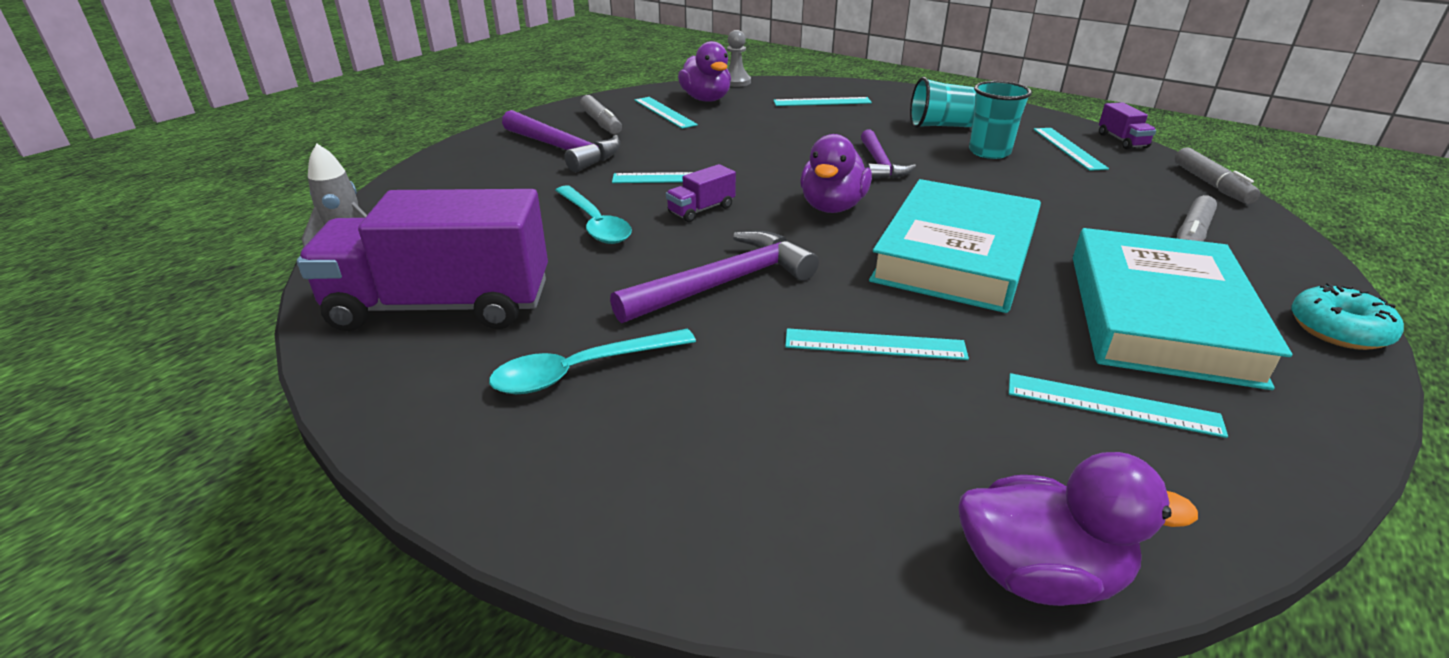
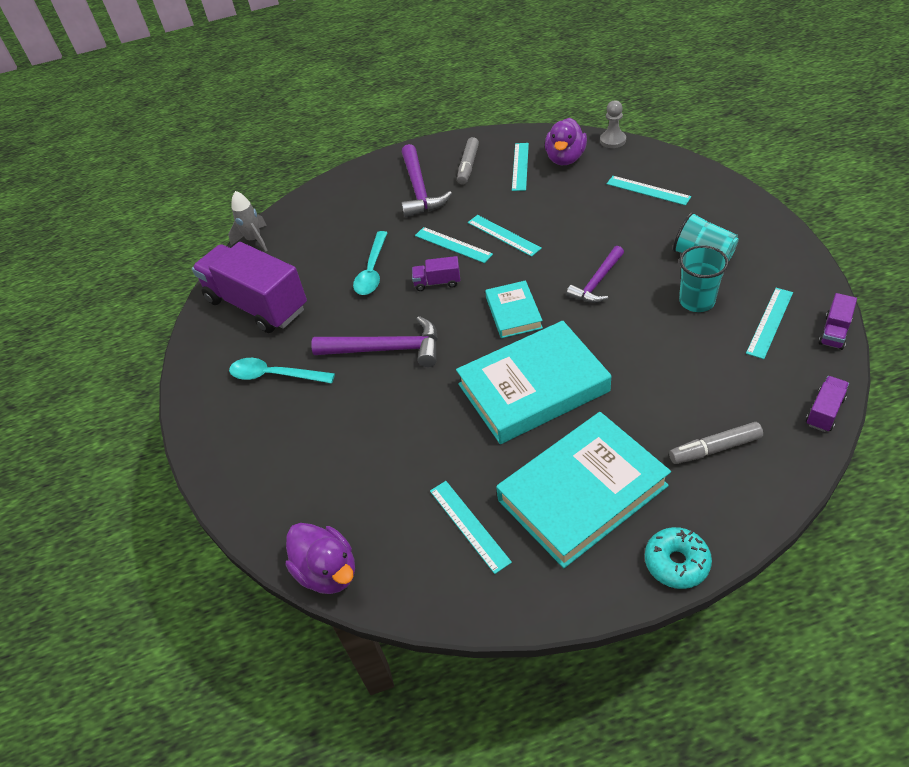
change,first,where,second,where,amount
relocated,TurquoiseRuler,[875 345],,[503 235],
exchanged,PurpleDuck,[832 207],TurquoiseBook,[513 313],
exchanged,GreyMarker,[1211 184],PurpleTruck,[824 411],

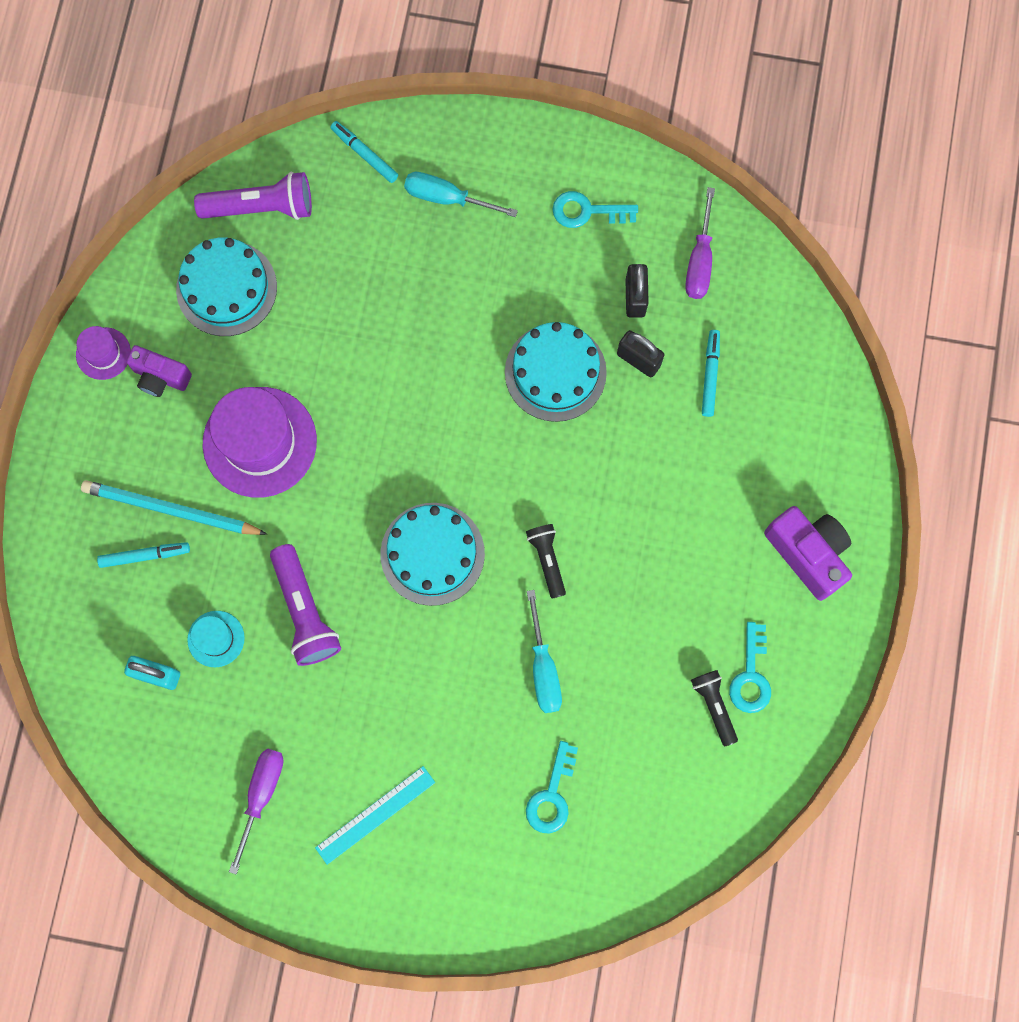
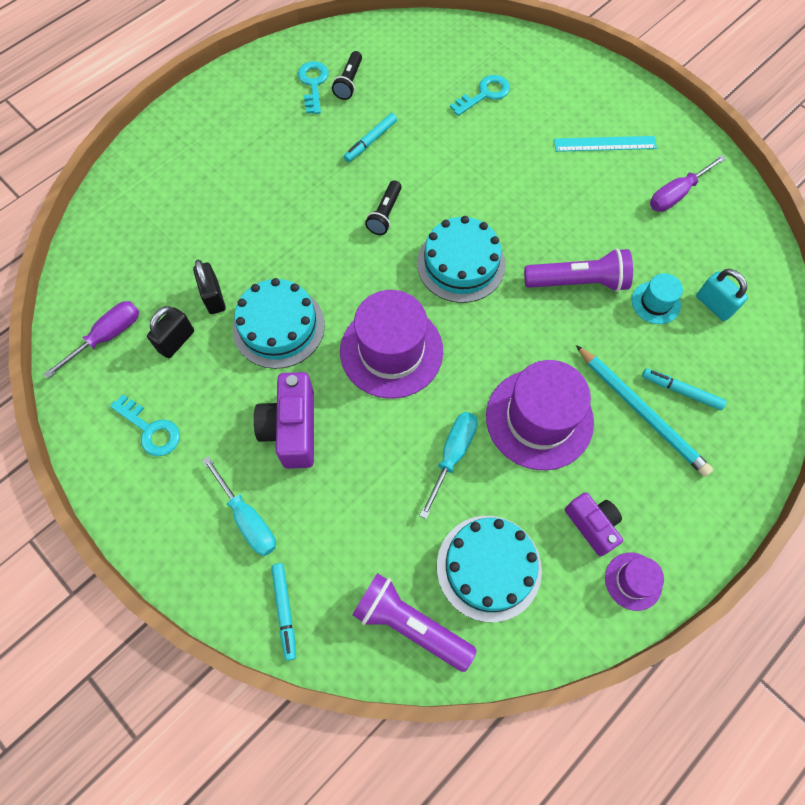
change,first,where,second,where,amount
appeared,,,PurpleHat,[391 351],
relocated,TurquoiseScrewdriver,[543 667],,[452 455],
relocated,TurquoiseMarker,[710 375],,[370 141],
relocated,PurpleCamera,[807 554],,[292 429],
spun,PurpleFlashlight,[305 611],,[578 282],75 degrees clockwise
spun,TurquoiseKey,[751 675],,[313 84],45 degrees counterclockwise

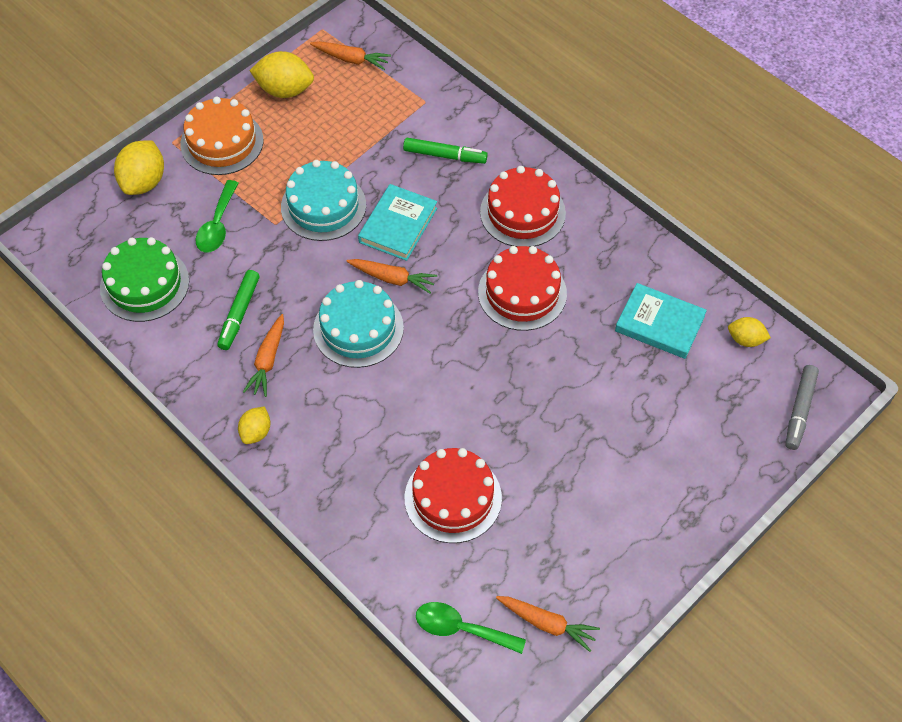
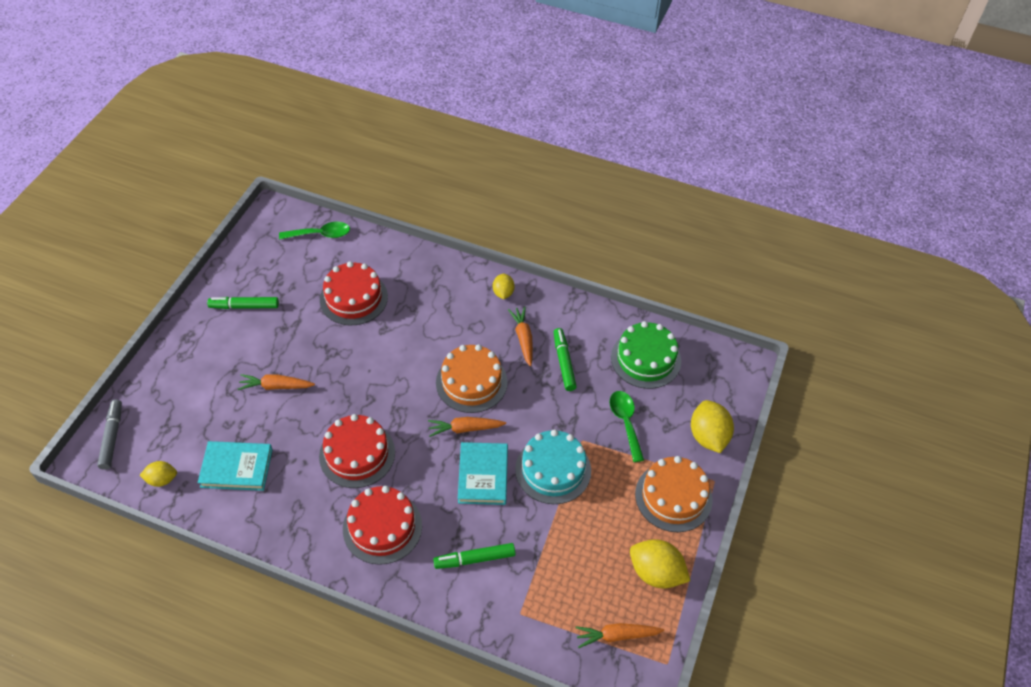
change,first,where,second,where,amount
appeared,,,GreenMarker,[244 306],
relocated,OrangeCarrot,[547 624],,[276 386],
colour,TurquoiseCake,[358 328],OrangeCake,[471 382],
spun,YellowLemon,[284 90],,[656 573],45 degrees clockwise

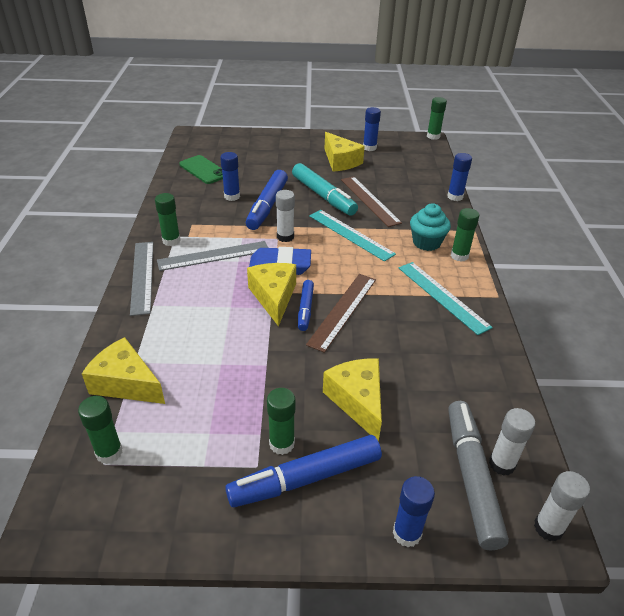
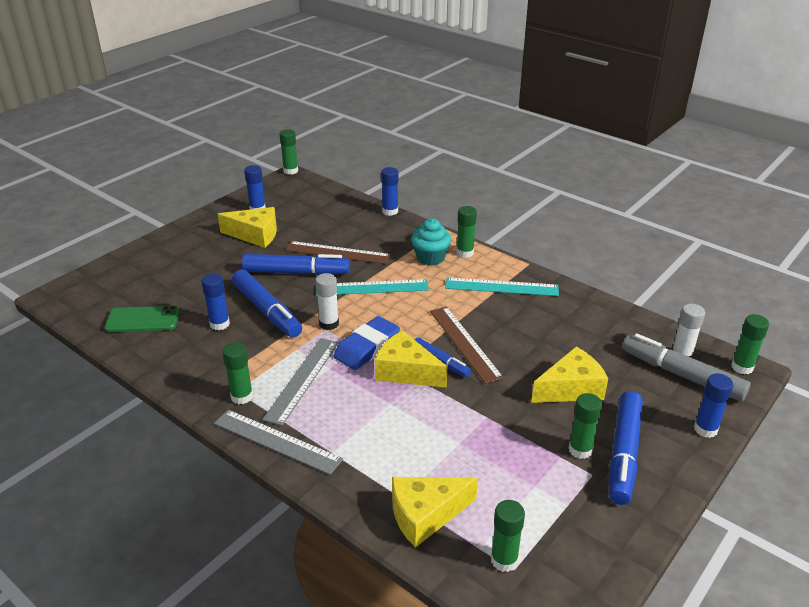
change,first,where,second,where,amount
colour,TurquoiseMarker,[323 196],BlueMarker,[296 272],
colour,WhiteGlueStick,[548 528],GreenGlueStick,[742 367],
spun,YellowCheese,[357 401],,[571 388],135 degrees clockwise

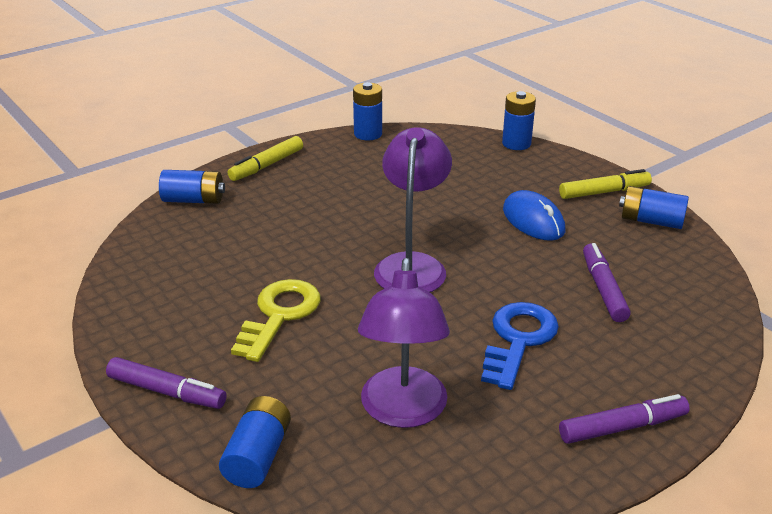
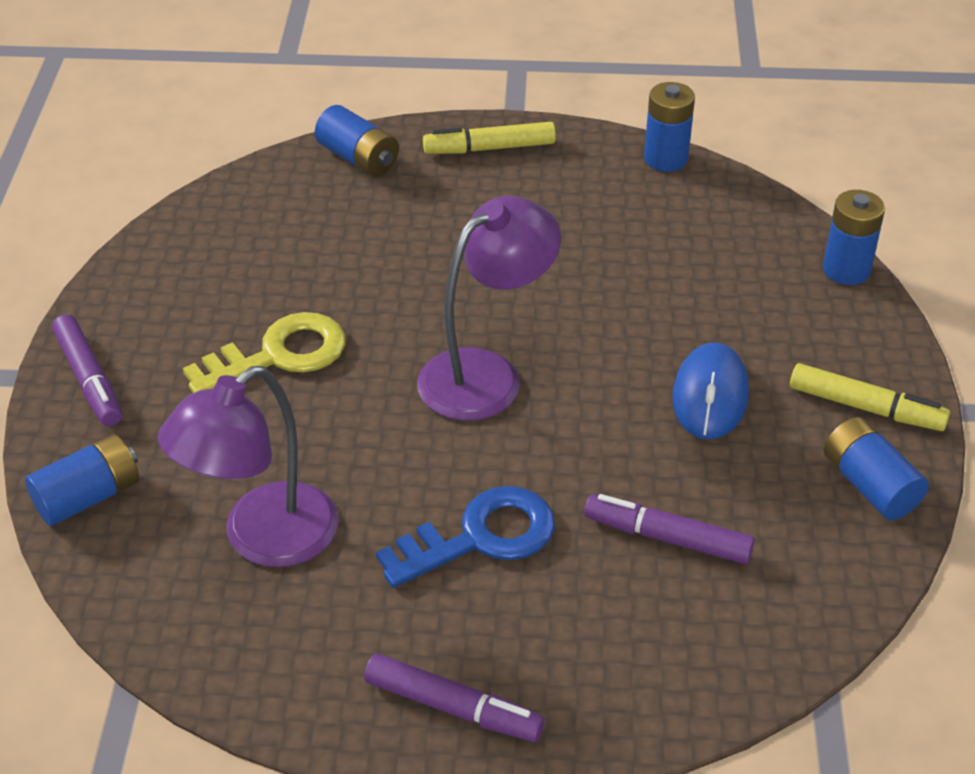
change,first,where,second,where,amount
spun,PurpleMarker,[603 289],,[667 538],105 degrees counterclockwise

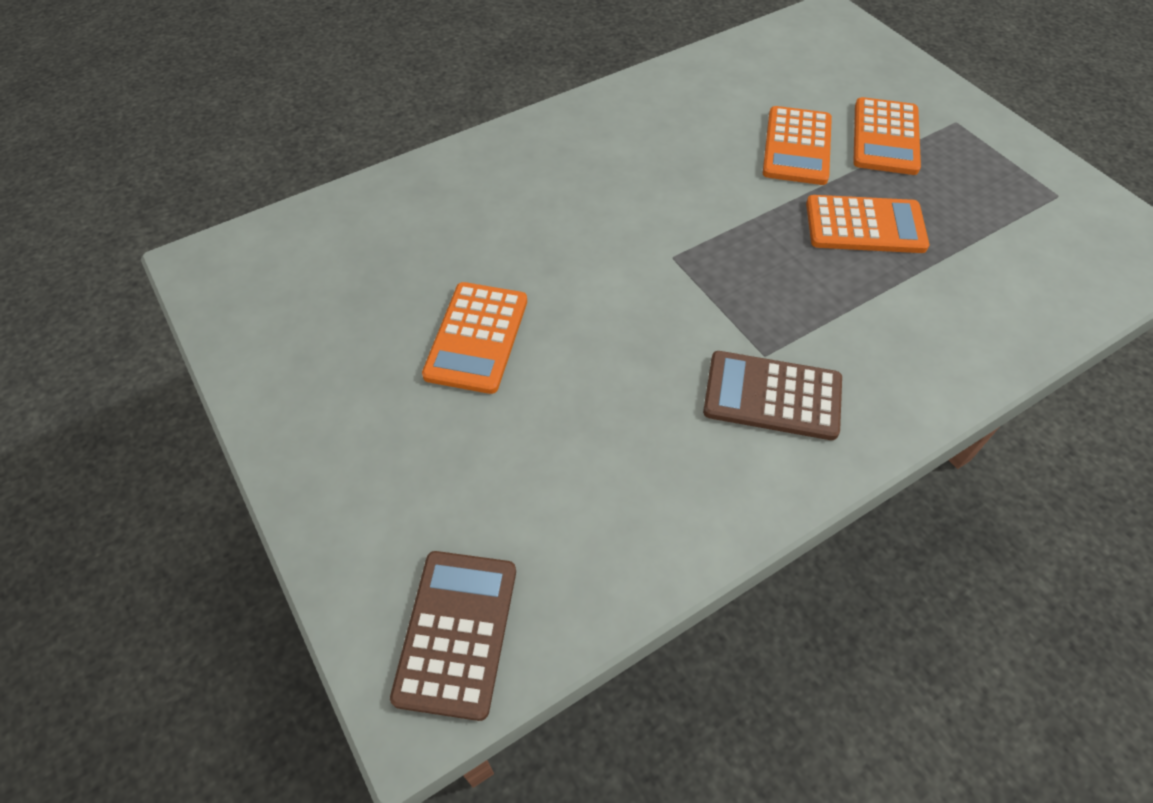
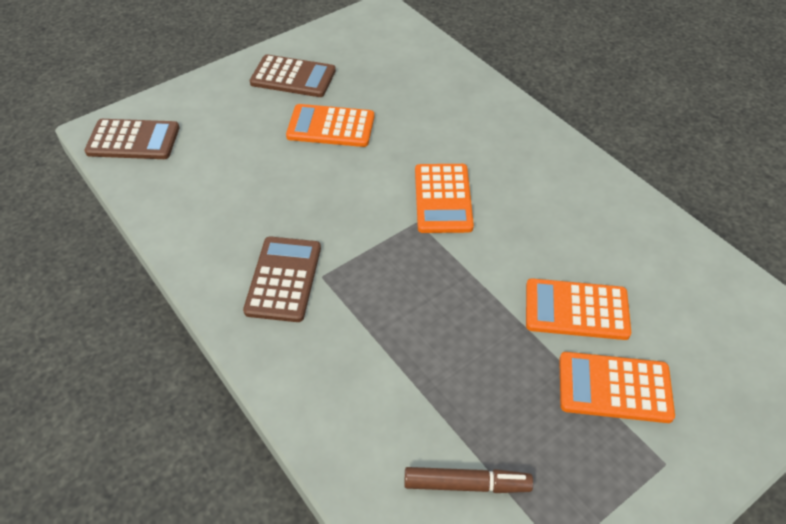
change,first,where,second,where,amount
appeared,,,BrownCalculator,[293 77],
appeared,,,BrownMarker,[466 484],
relocated,OrangeCalculator,[865 225],,[443 199],

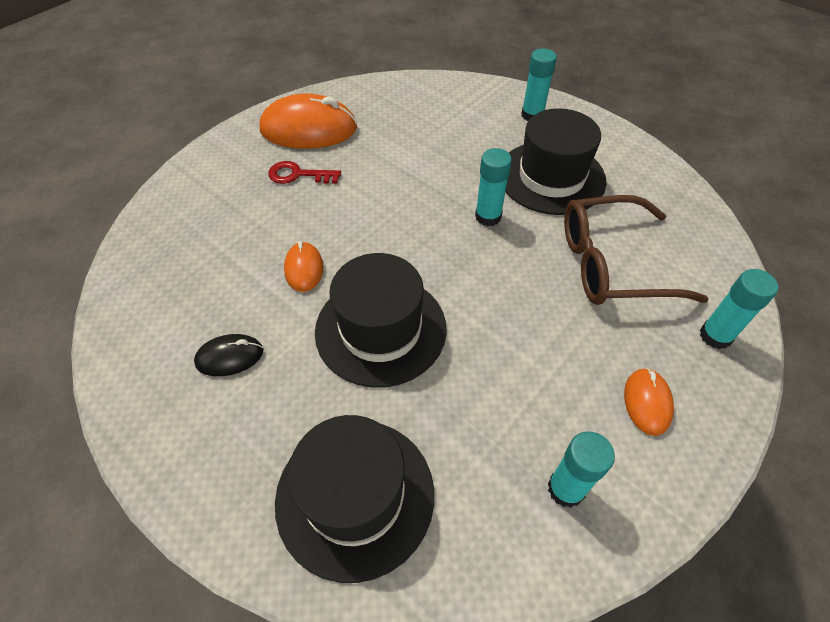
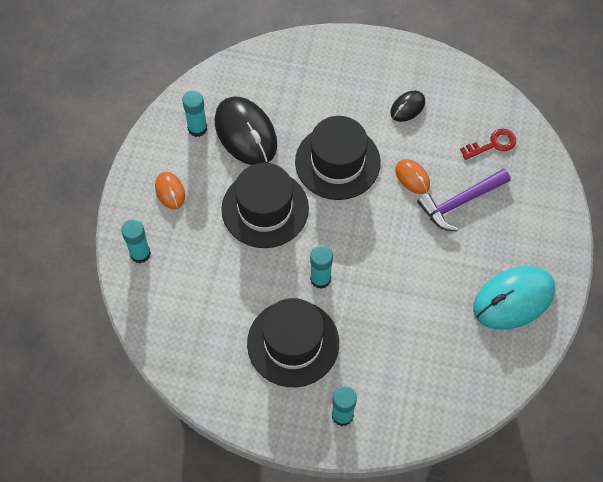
change,first,where,second,where,amount
missing,BrownGlasses,[613 264],,,
appeared,,,BlackMouse,[245 133],
appeared,,,PurpleHammer,[460 202],
relocated,RedKey,[298 175],,[493 144],
relocated,BlackHat,[355 496],,[265 209],
colour,OrangeMouse,[309 129],TurquoiseMouse,[513 299],

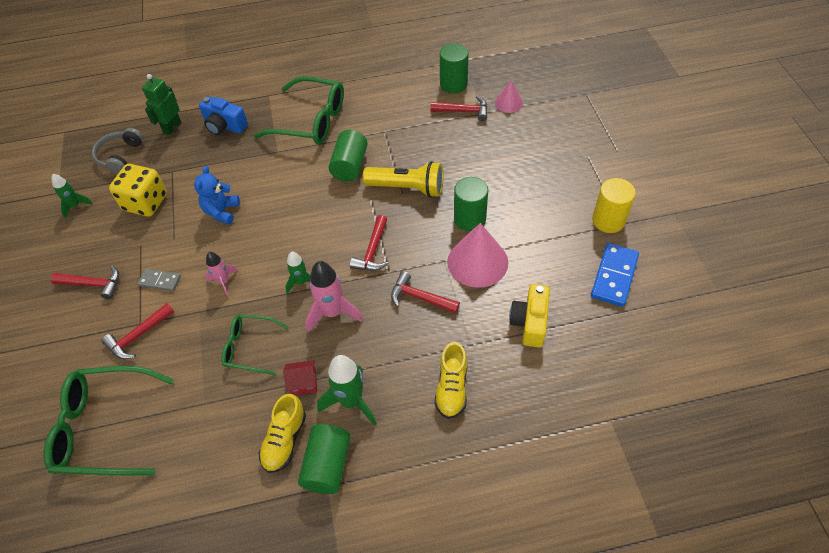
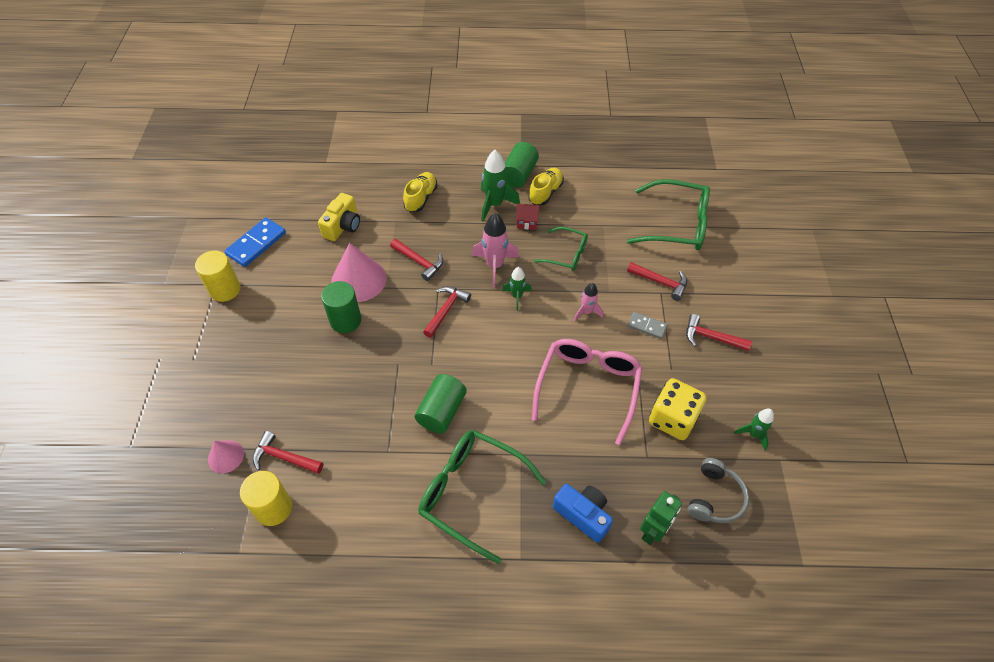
change,first,where,second,where,amount
missing,YellowFlashlight,[407 188],,,
exchanged,BlueTeddyBear,[221 211],PinkGlasses,[588 387],
colour,GreenCylinder,[453 84],YellowCylinder,[273 508],
spun,RedHammer,[138 336],,[661 282],60 degrees clockwise

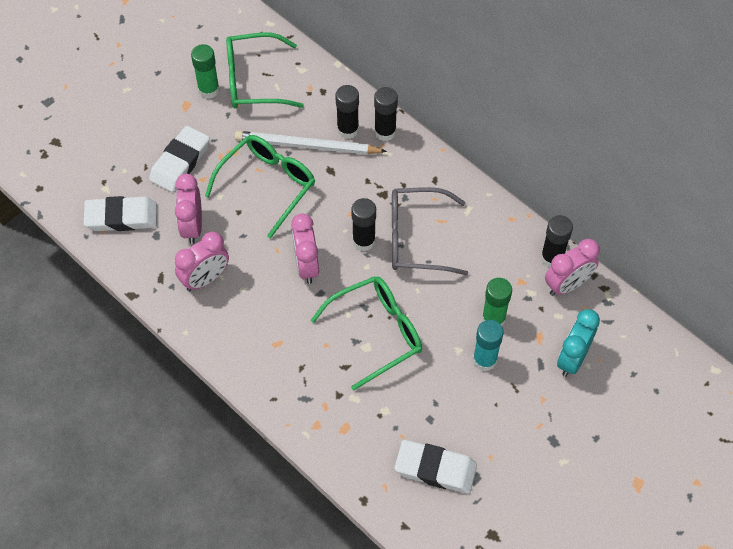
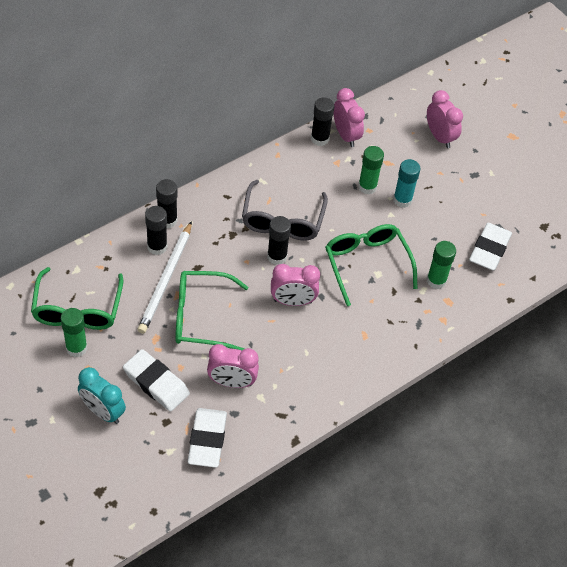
change,first,where,second,where,amount
appeared,,,GreenGlueStick,[436 280],
relocated,PinkClock,[205 279],,[439 137],
relocated,TurquoiseClock,[572 359],,[103 412],
spun,GreenGlasses,[267 185],,[201 317],45 degrees counterclockwise

